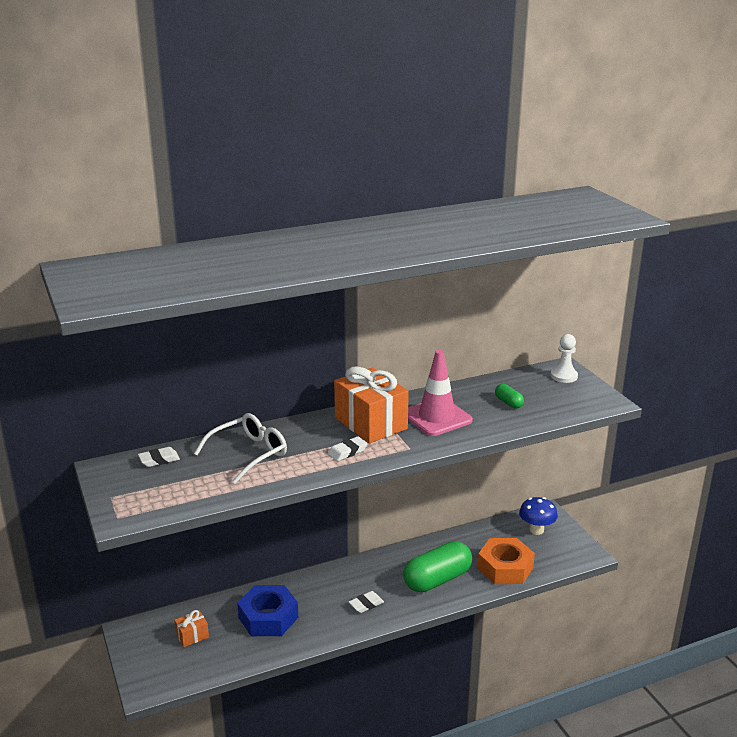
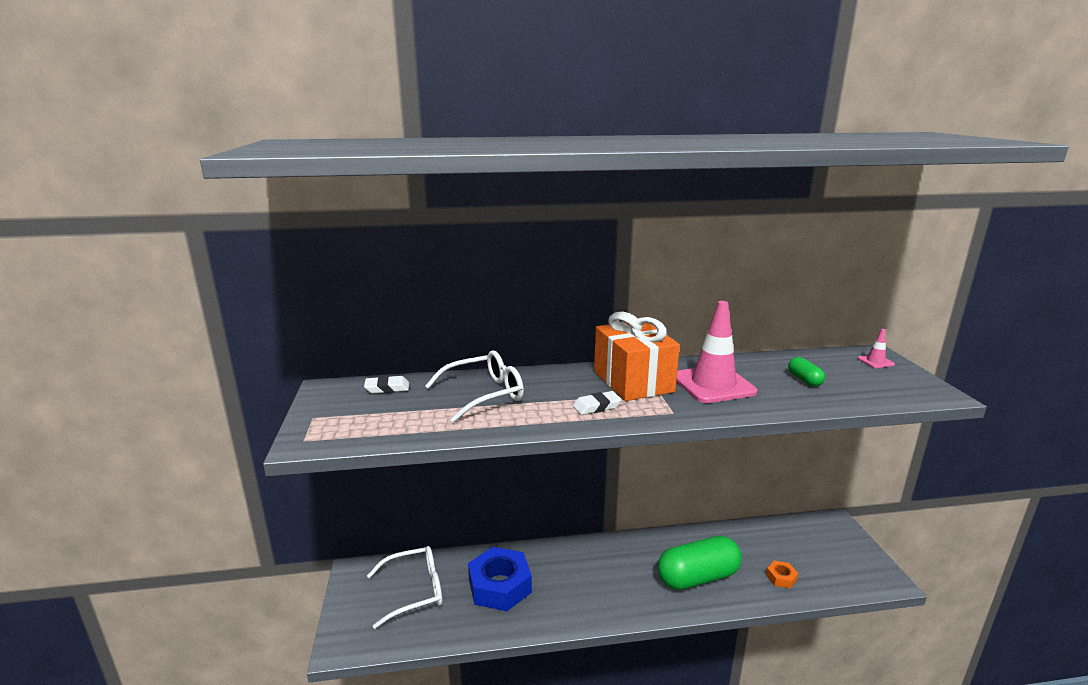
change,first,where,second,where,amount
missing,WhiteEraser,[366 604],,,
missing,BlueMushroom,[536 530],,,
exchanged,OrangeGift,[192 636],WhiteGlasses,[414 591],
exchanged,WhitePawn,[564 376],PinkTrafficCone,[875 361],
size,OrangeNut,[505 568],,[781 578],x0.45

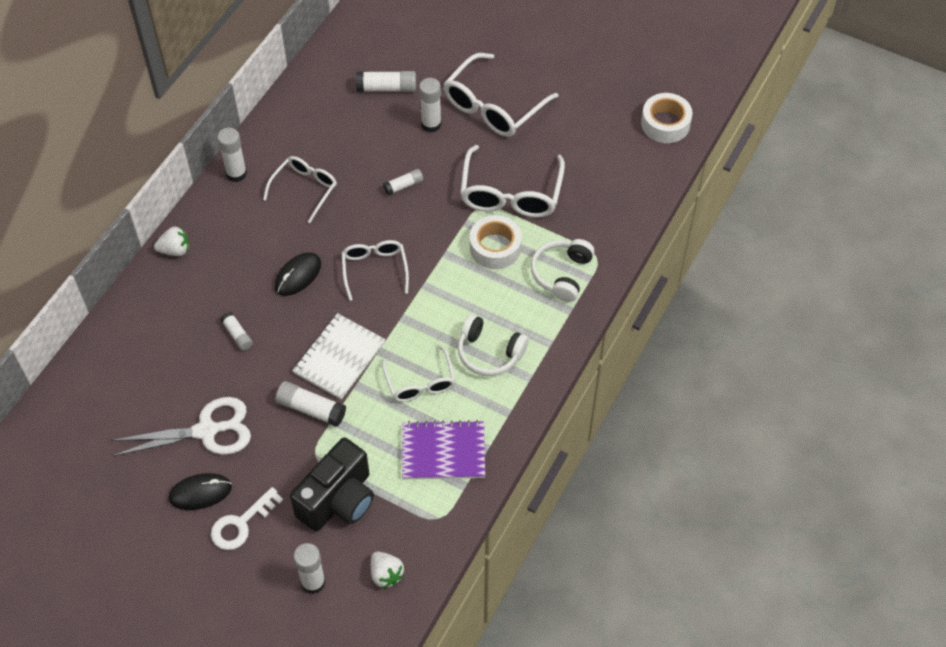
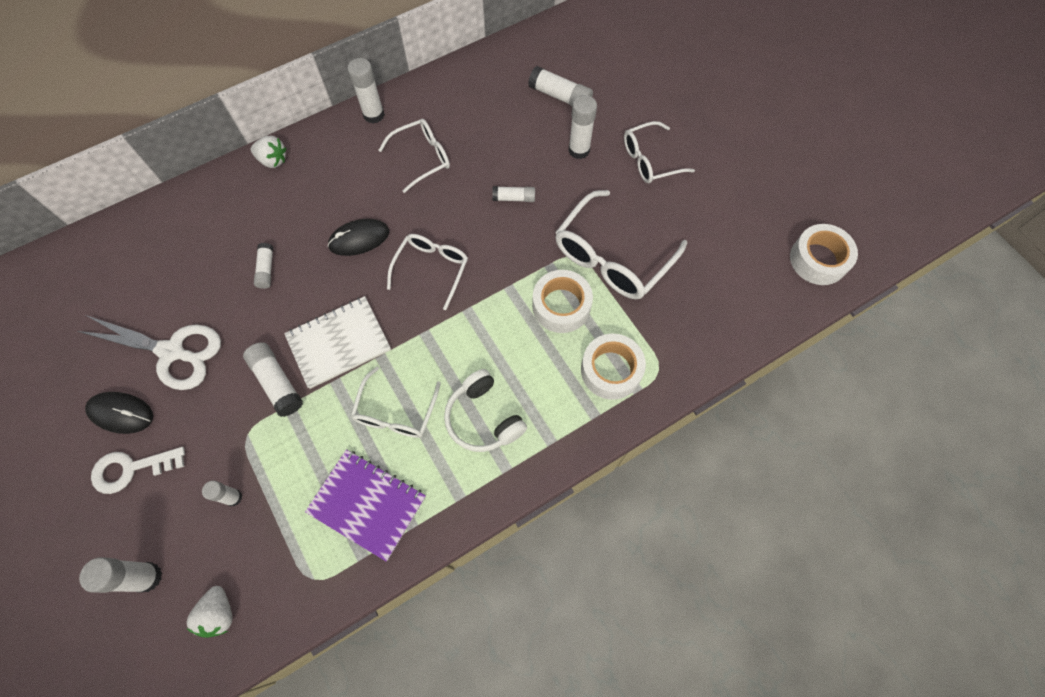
change,first,where,second,where,amount
exchanged,BlackCamera,[338 500],WhiteGlueStick,[233 497],
exchanged,WhiteHeadphones,[562 274],WhiteTape,[611 370],
size,WhiteGlasses,[493 107],,[649 160],x0.63

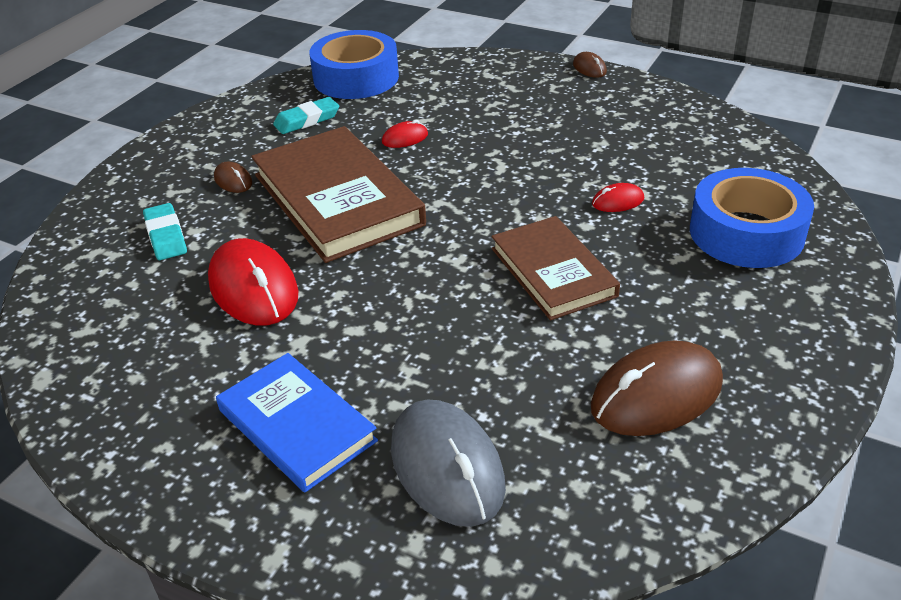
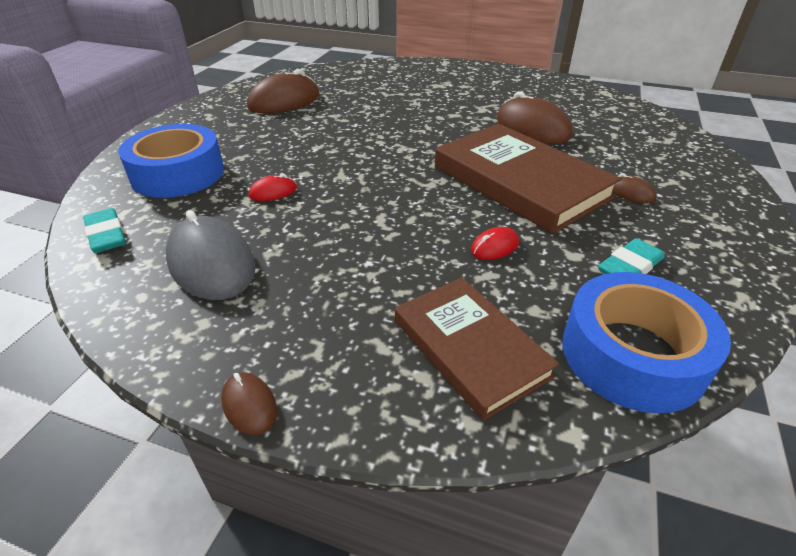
change,first,where,second,where,amount
missing,BlueBook,[296 425],,,
relocated,TurquoiseEraser,[166 236],,[106 235],
relocated,GreyMouse,[447 467],,[211 263],
relocated,BrownBook,[553 272],,[470 348],
colour,RedMouse,[253 288],BrownMouse,[532 128],

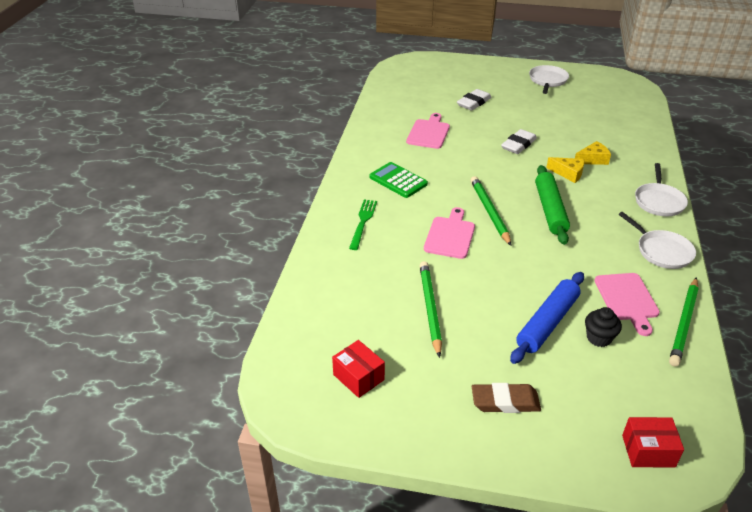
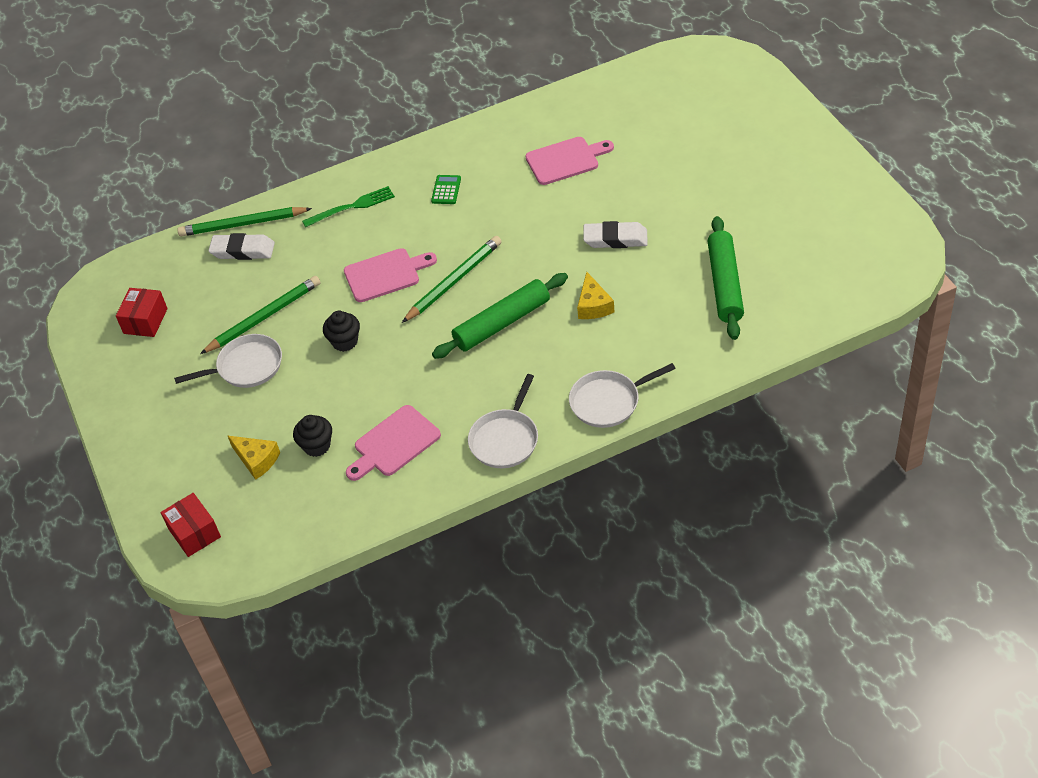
change,first,where,second,where,amount
missing,BrownEraser,[505 402],,,
missing,BlueRollingPin,[547 323],,,
appeared,,,BlackCupcake,[345 342],
appeared,,,GreenRollingPin,[725 284],
relocated,WhiteEraser,[474 103],,[243 250],
relocated,WhitePan,[547 80],,[246 366],
relocated,YellowCheese,[592 159],,[256 460],
relocated,GreenPencil,[684 323],,[243 224],
size,GreenCalculator,[398 180],,[446 190],x0.59

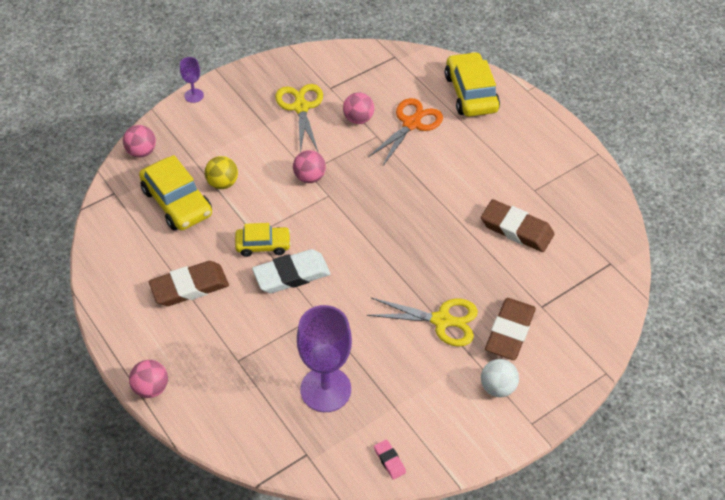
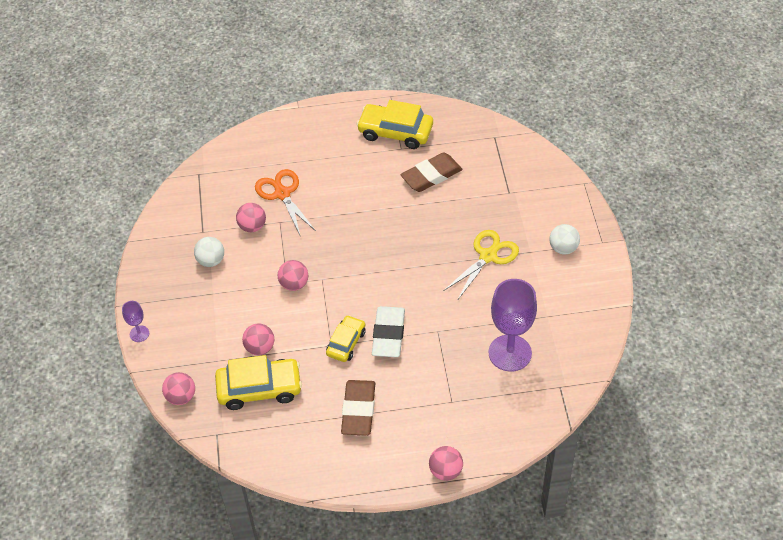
change,first,where,second,where,amount
missing,PinkEraser,[389 460],,,
missing,BrownEraser,[509 332],,,
relocated,YellowCar,[470 93],,[395 132],
exchanged,YellowScissors,[301 107],WhiteBall,[211 261],
colour,YellowBall,[222 183],PinkBall,[260 348],

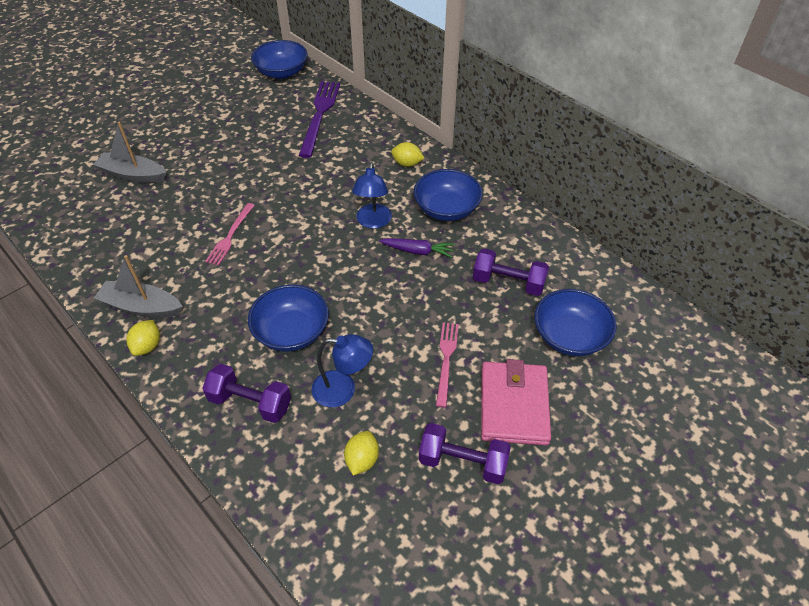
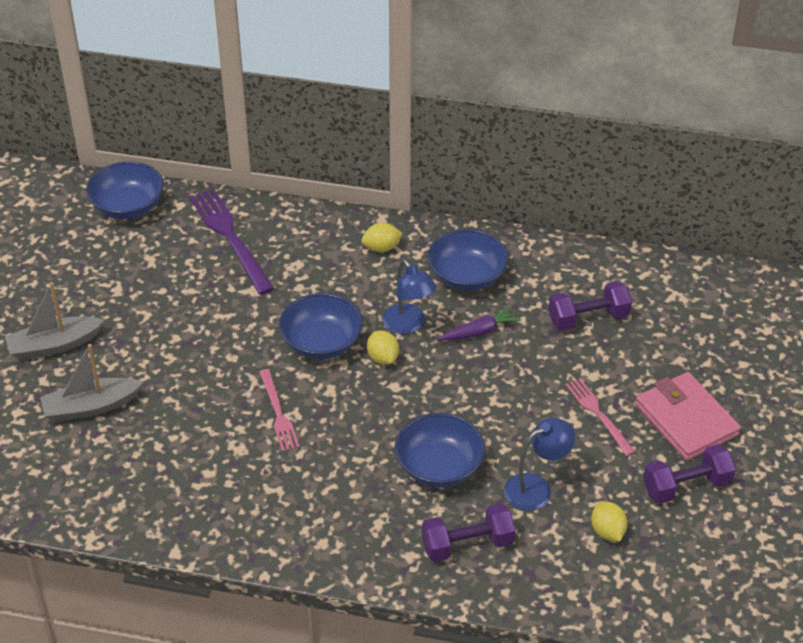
change,first,where,second,where,amount
relocated,GreyBoat,[141 307],,[54 345],
relocated,YellowLemon,[147 346],,[383 358],
relocated,BlueBowl,[569 336],,[321 343],

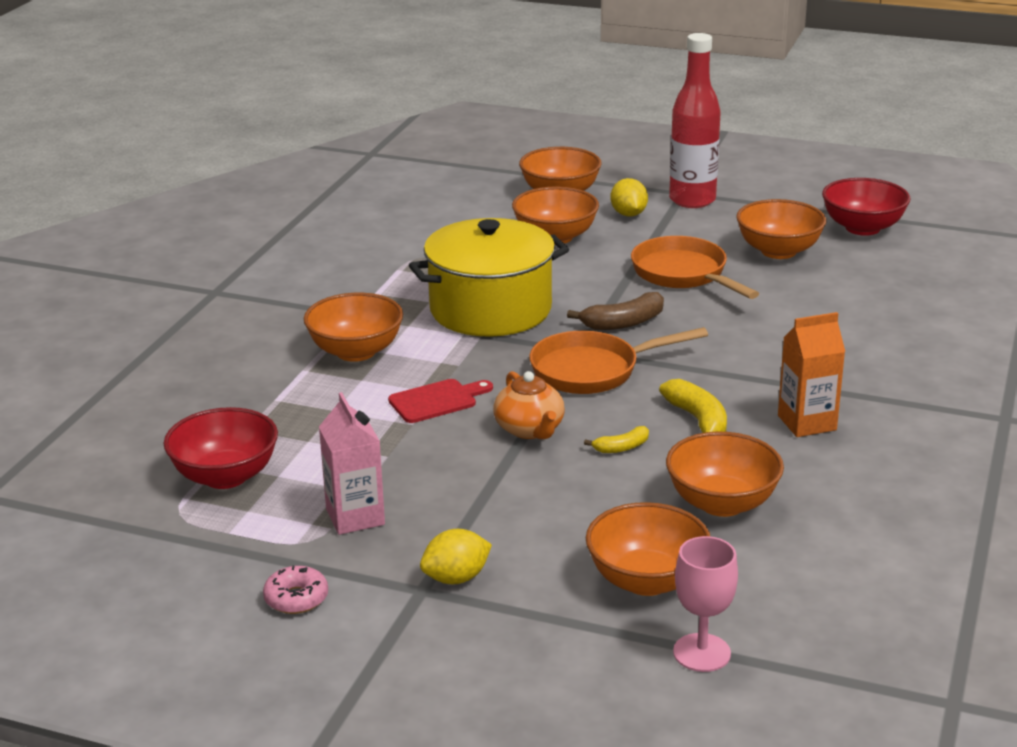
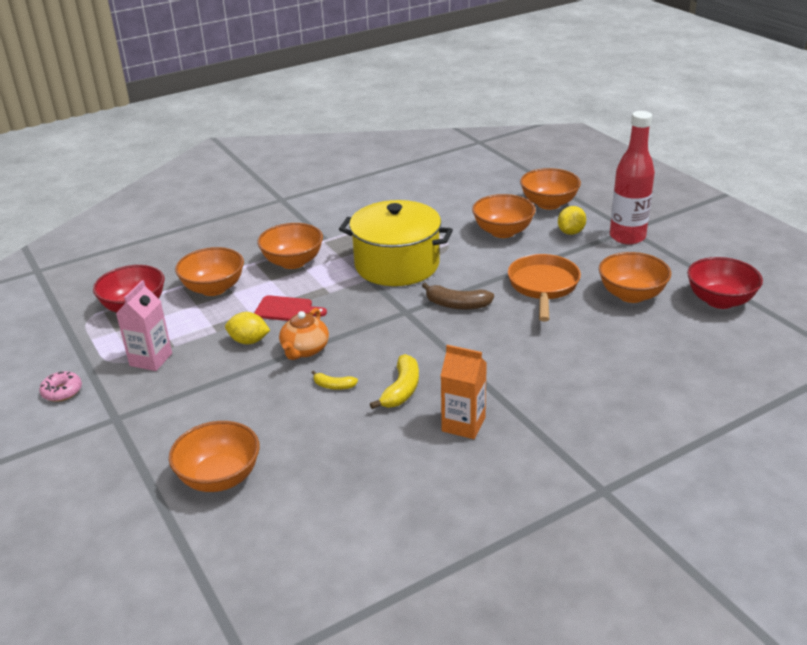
change,first,where,second,where,amount
missing,OrangePan,[592 370],,,
missing,PinkGoblet,[701 653],,,
relocated,YellowLemon,[456 578],,[249 341],
relocated,OrangeBowl,[722 503],,[213 288],

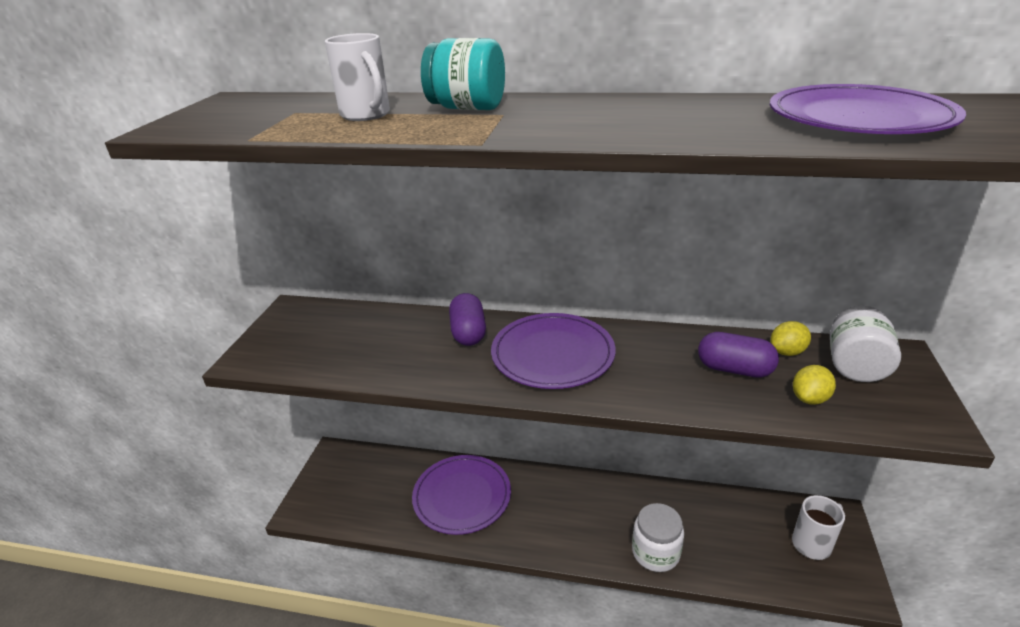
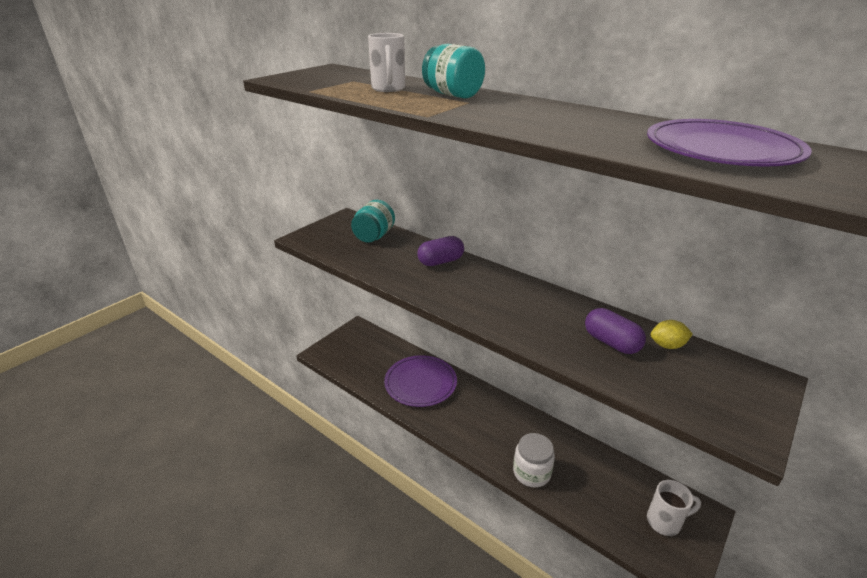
change,first,where,second,where,amount
missing,PurplePlate,[552 354],,,
missing,YellowLemon,[809 398],,,
missing,WhiteJar,[855 366],,,
appeared,,,TurquoiseJar,[374 236],
spun,PurpleCapsule,[468 332],,[440 261],45 degrees clockwise

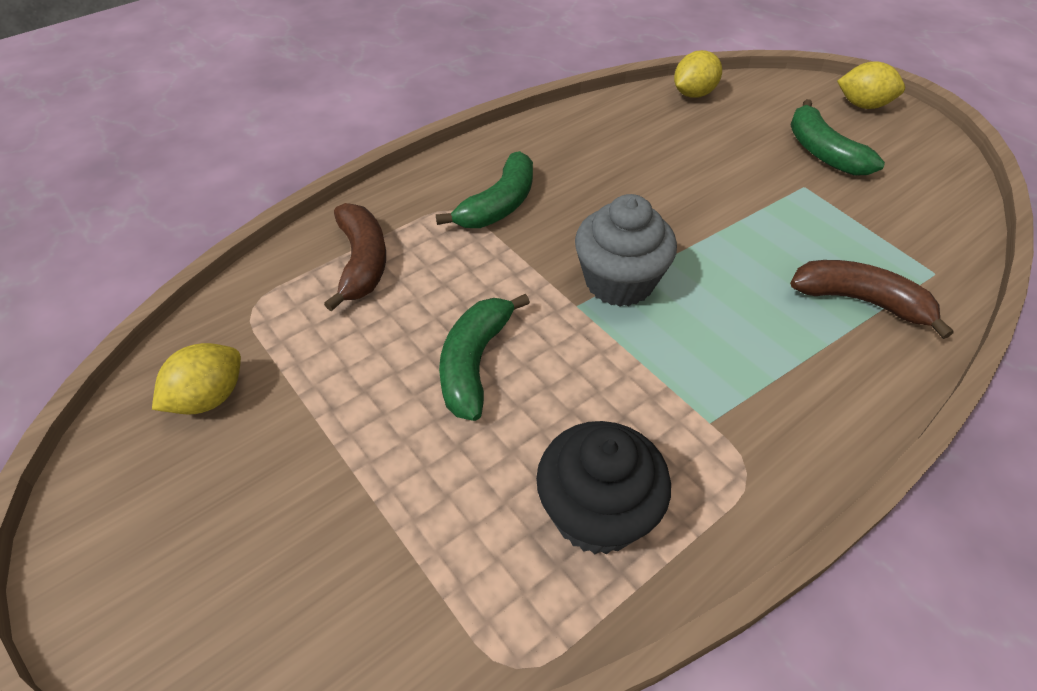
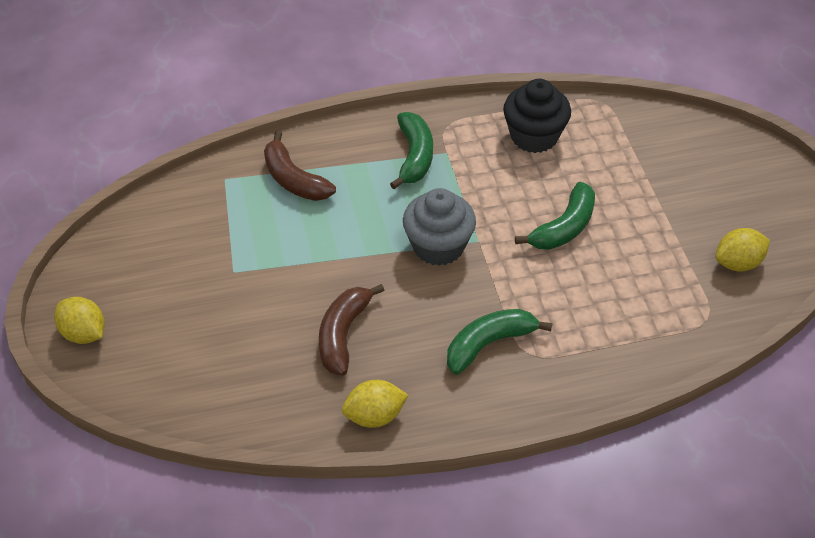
change,first,where,second,where,amount
relocated,BrownBanana,[362 262],,[343 335],
relocated,YellowLemon,[693 94],,[374 416],
relocated,GreenBanana,[823 152],,[414 156],

